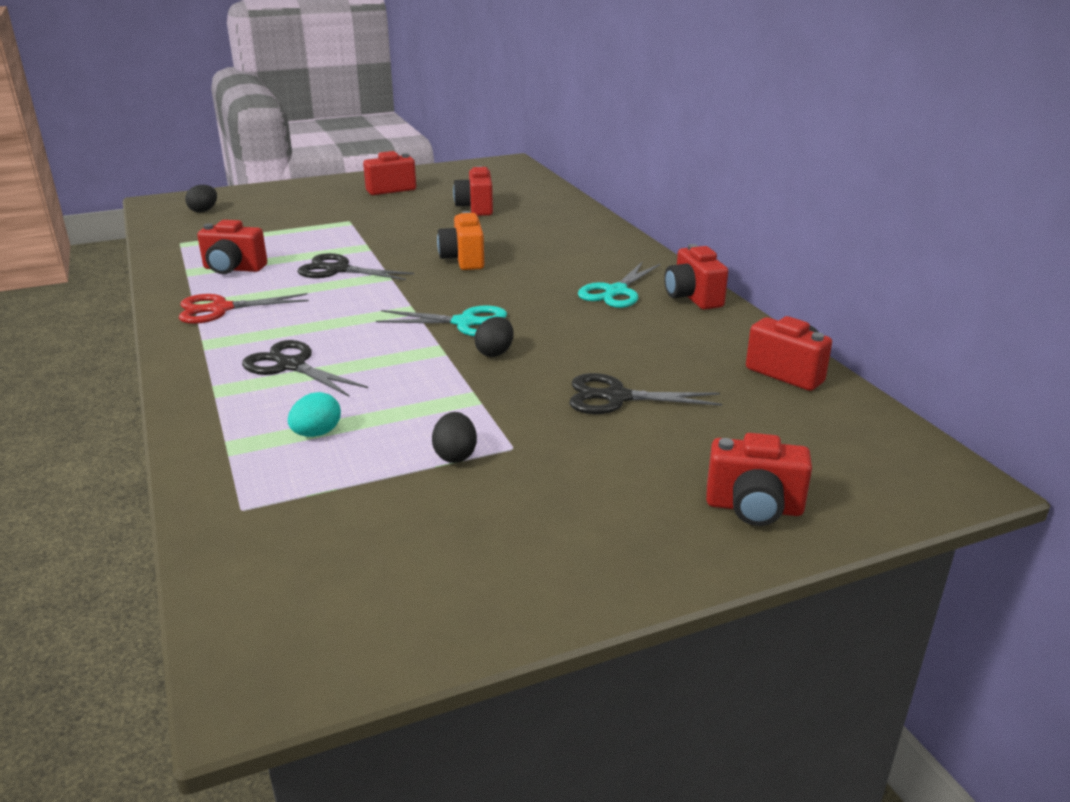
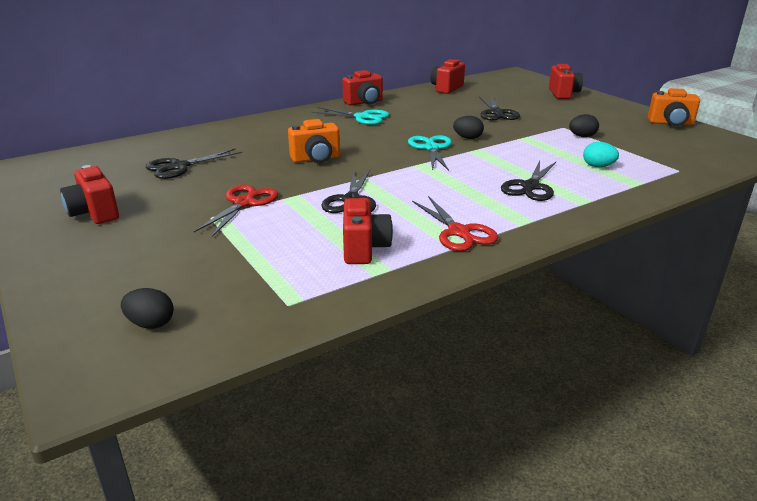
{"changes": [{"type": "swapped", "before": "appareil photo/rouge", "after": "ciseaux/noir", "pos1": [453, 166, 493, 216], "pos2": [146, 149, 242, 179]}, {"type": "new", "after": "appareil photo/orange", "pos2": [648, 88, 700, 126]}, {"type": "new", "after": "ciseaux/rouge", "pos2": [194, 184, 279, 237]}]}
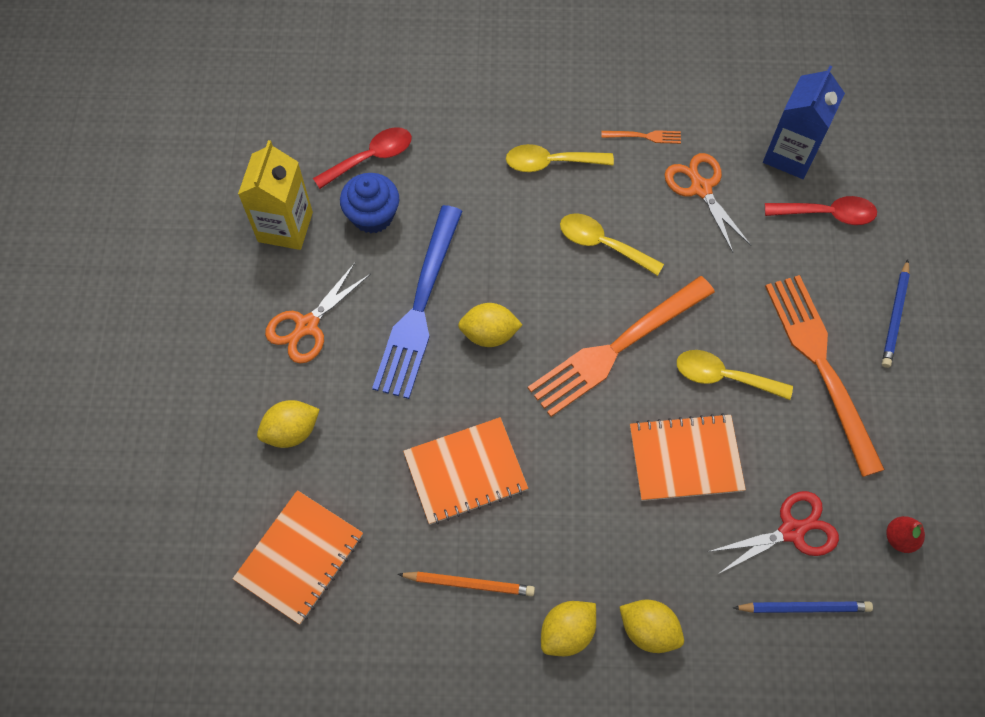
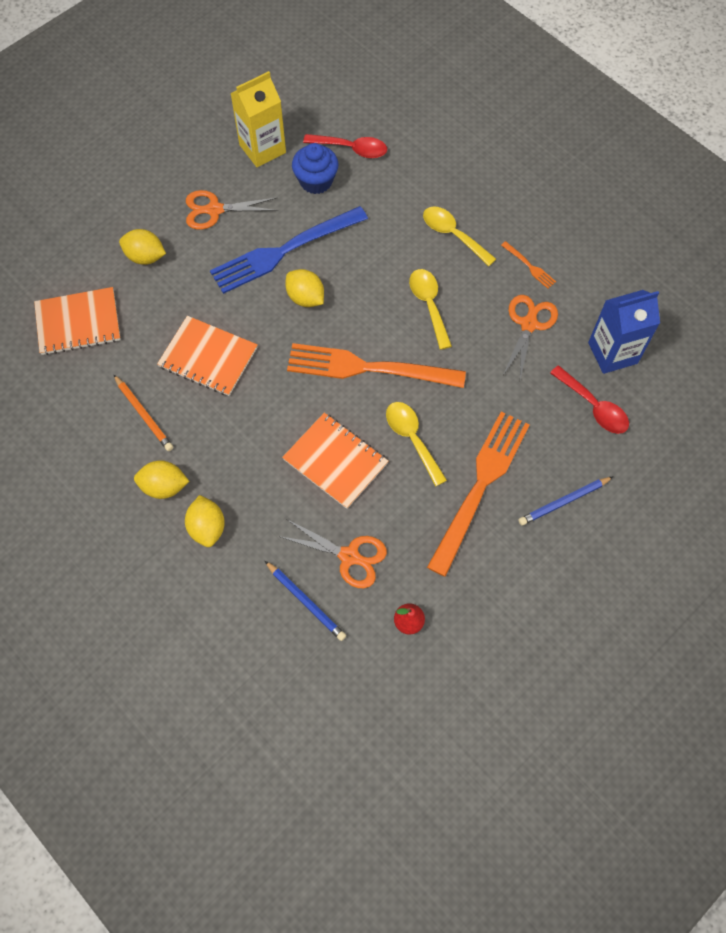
{"changes": [{"type": "repainted", "before": "ciseaux/rouge", "after": "ciseaux/orange", "pos1": [708, 491, 839, 574], "pos2": [278, 520, 387, 588]}]}
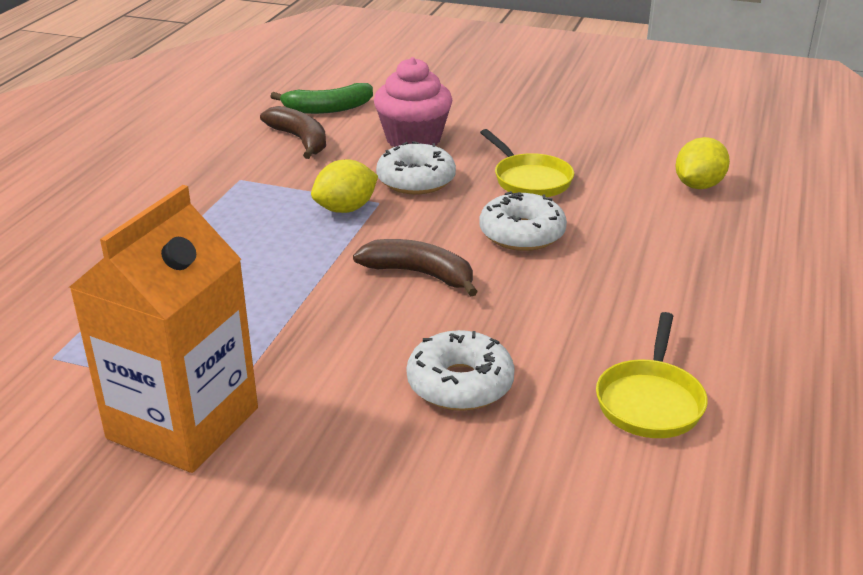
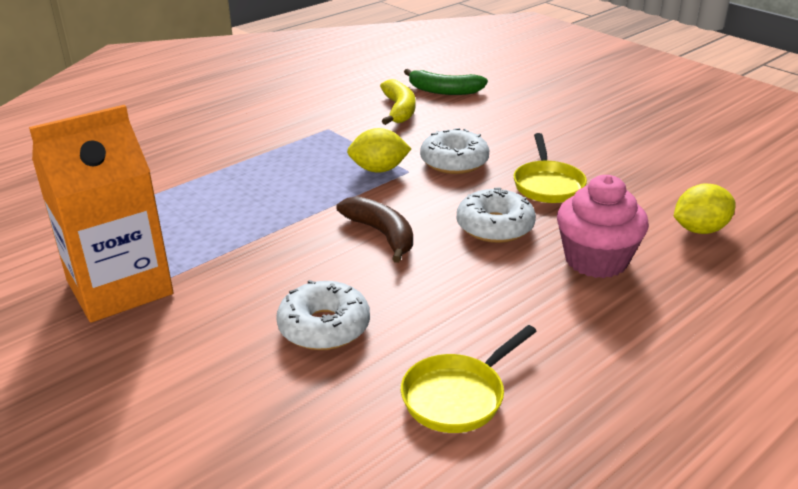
{"changes": [{"type": "shifted", "before": "muffin/rose", "pos1": [374, 57, 452, 147], "pos2": [557, 175, 649, 278]}, {"type": "repainted", "before": "banane/marron", "after": "banane/jaune", "pos1": [260, 106, 326, 159], "pos2": [380, 79, 415, 125]}]}
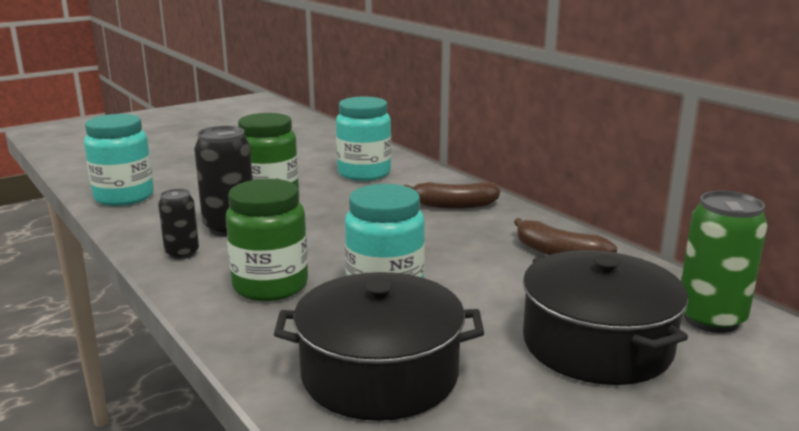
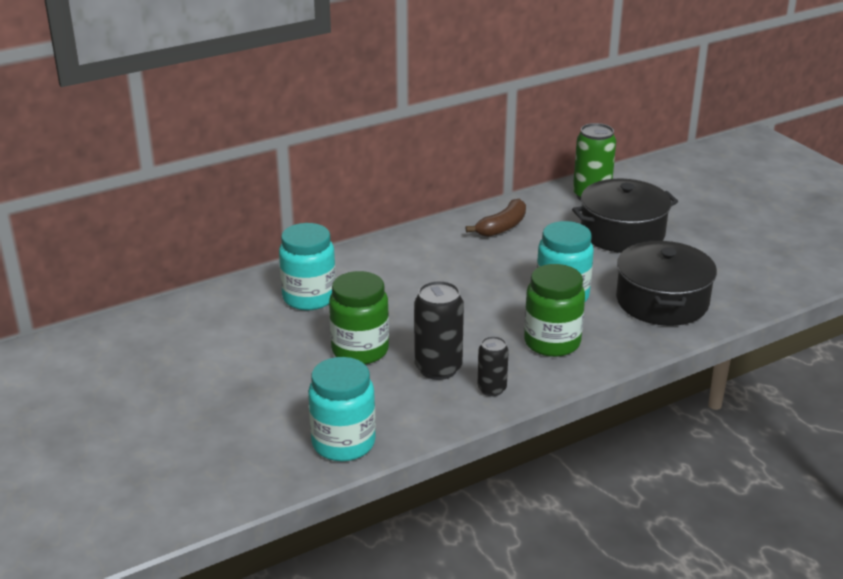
{"changes": [{"type": "gone", "before": "banane/marron", "pos1": [404, 182, 500, 209]}]}
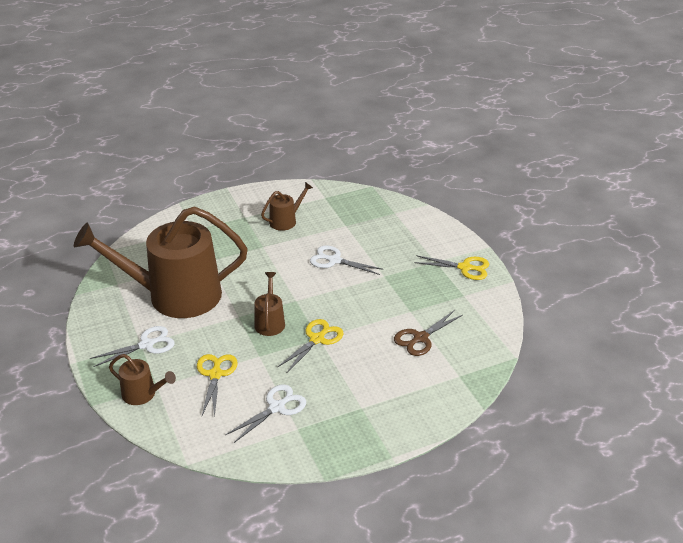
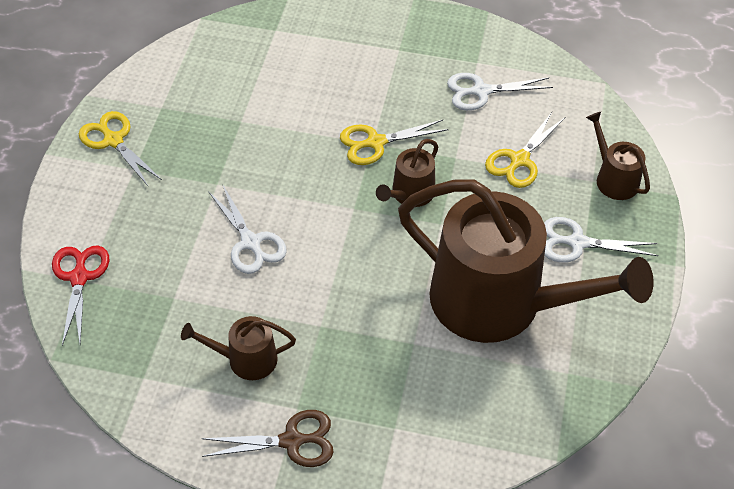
{"changes": [{"type": "shifted", "before": "ciseaux/marron", "pos1": [394, 310, 463, 356], "pos2": [201, 410, 334, 467]}, {"type": "new", "after": "ciseaux/rouge", "pos2": [52, 245, 109, 346]}]}
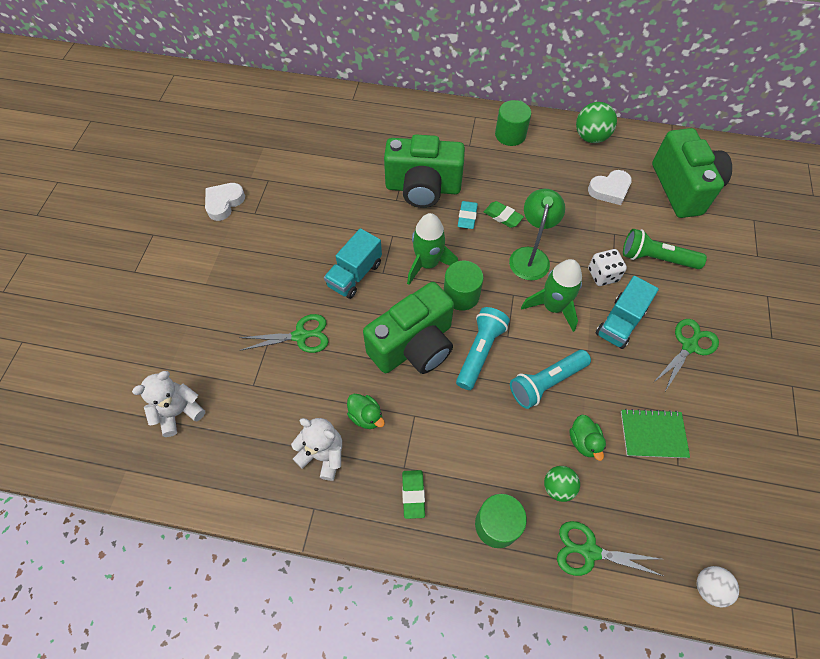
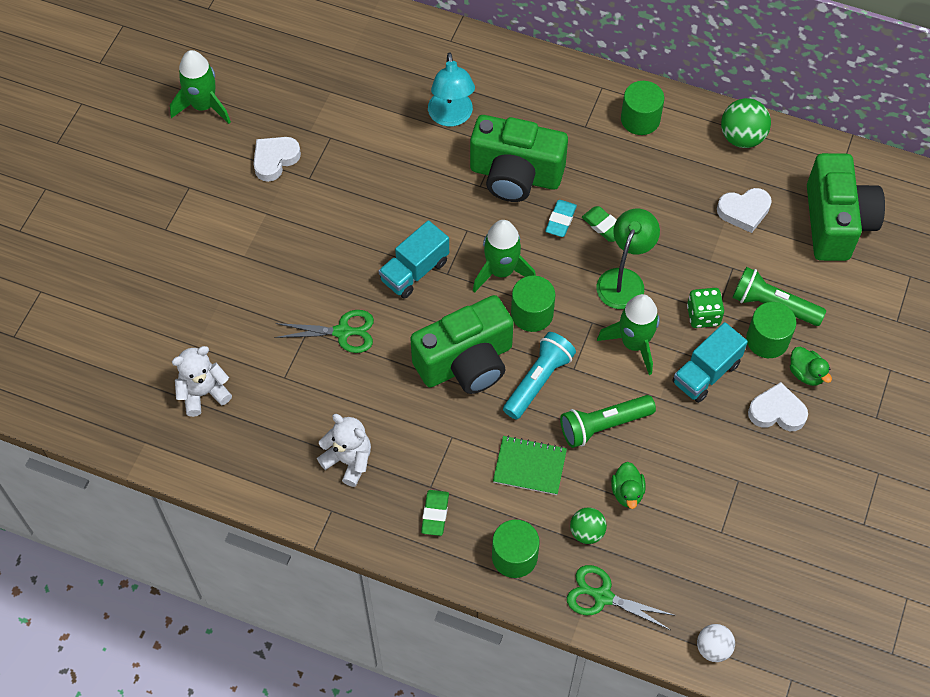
{"changes": [{"type": "repainted", "before": "dé/blanc", "after": "dé/vert", "pos1": [588, 249, 627, 286], "pos2": [687, 288, 724, 328]}, {"type": "swapped", "before": "ciseaux/vert", "after": "cœur/blanc", "pos1": [653, 319, 719, 391], "pos2": [748, 382, 808, 431]}, {"type": "repainted", "before": "lampe de poche/turquoise", "after": "lampe de poche/vert", "pos1": [510, 350, 591, 409], "pos2": [560, 395, 656, 448]}, {"type": "shifted", "before": "canard/vert", "pos1": [347, 394, 385, 429], "pos2": [790, 347, 832, 386]}, {"type": "shifted", "before": "carnet/vert", "pos1": [621, 409, 690, 458], "pos2": [493, 436, 567, 495]}, {"type": "new", "after": "fusée/vert", "pos2": [170, 50, 231, 124]}, {"type": "new", "after": "lampe/turquoise", "pos2": [428, 52, 475, 126]}, {"type": "new", "after": "cylindre/vert", "pos2": [746, 302, 796, 358]}]}
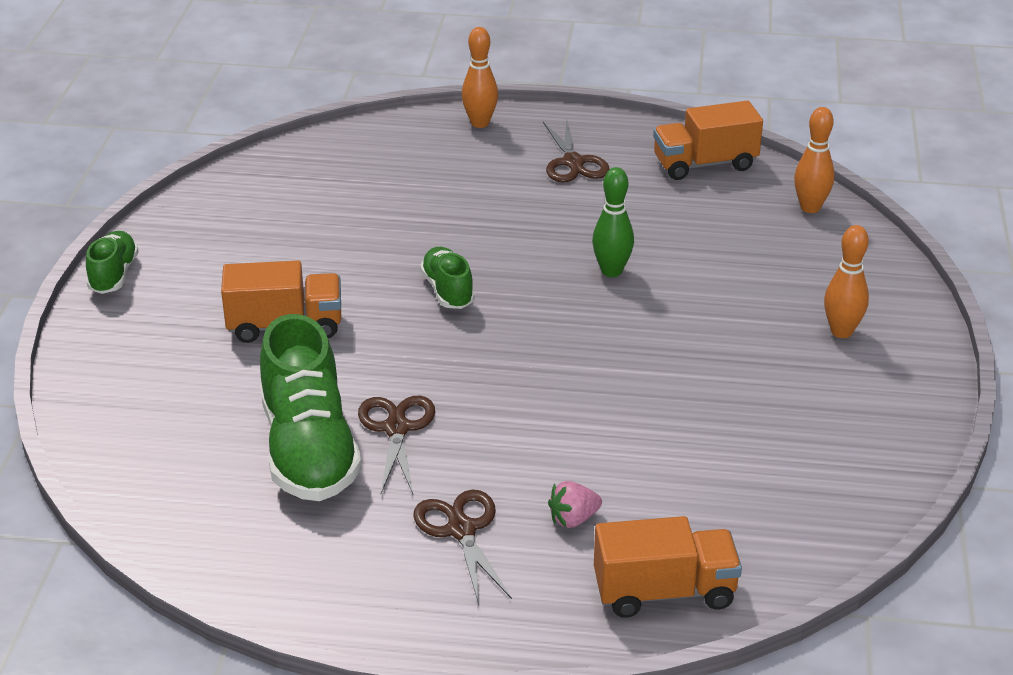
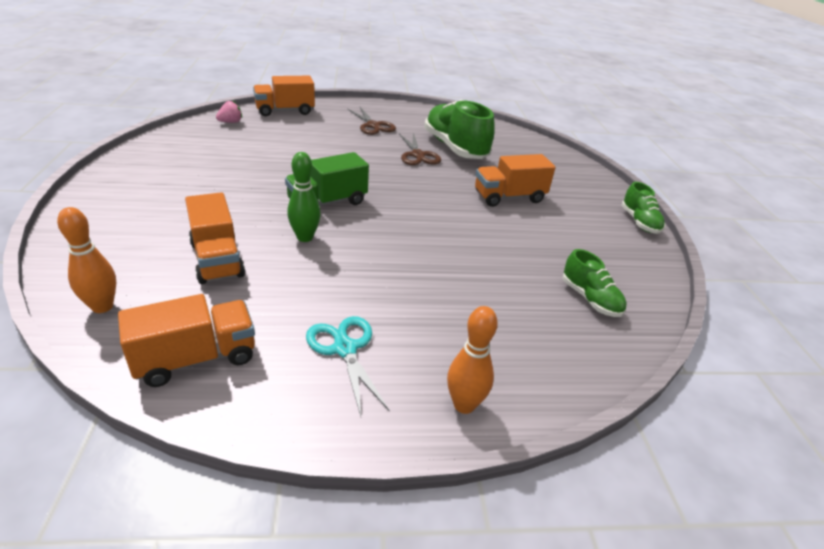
{"changes": [{"type": "repainted", "before": "ciseaux/marron", "after": "ciseaux/turquoise", "pos1": [543, 118, 610, 182], "pos2": [306, 316, 390, 416]}, {"type": "gone", "before": "quille/orange", "pos1": [824, 225, 869, 338]}, {"type": "shifted", "before": "chaussure/vert", "pos1": [420, 247, 475, 309], "pos2": [563, 249, 627, 317]}, {"type": "shifted", "before": "fraise/rose", "pos1": [548, 481, 602, 528], "pos2": [216, 101, 242, 123]}, {"type": "new", "after": "camion/vert", "pos2": [285, 152, 369, 206]}, {"type": "new", "after": "camion/orange", "pos2": [185, 192, 245, 284]}]}
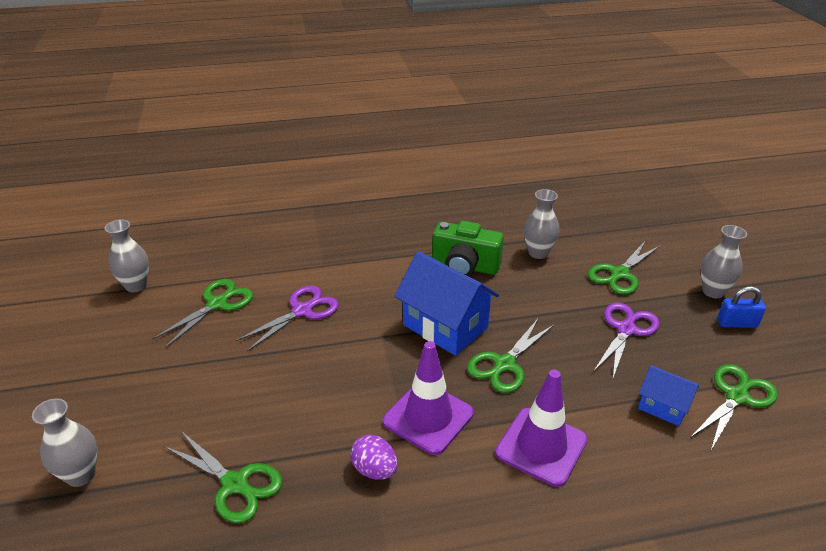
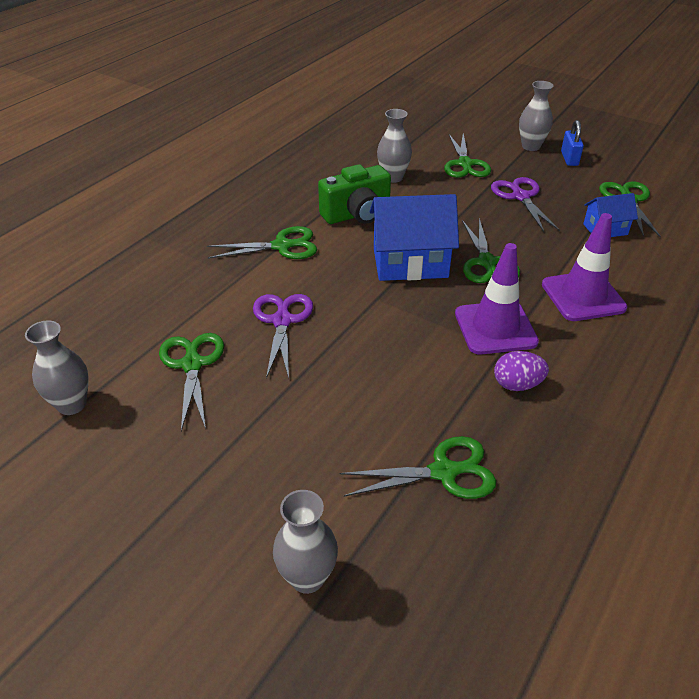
{"changes": [{"type": "rotated", "before": "cadenas/bleu", "pos1": [717, 286, 766, 328], "pos2": [561, 120, 584, 166], "turn": -45}, {"type": "new", "after": "ciseaux/vert", "pos2": [207, 226, 317, 259]}]}
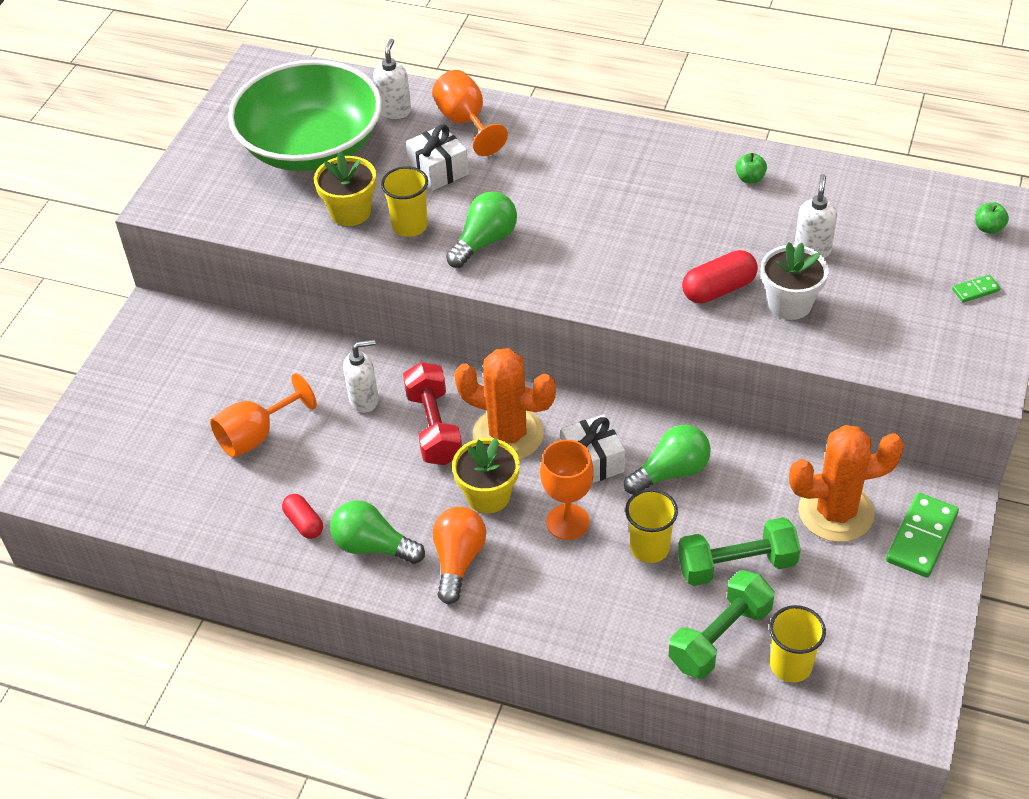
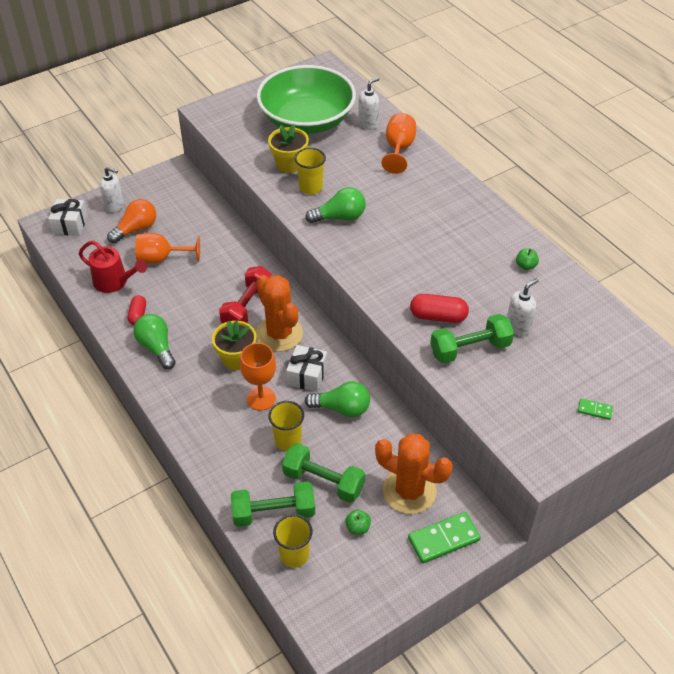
{"changes": [{"type": "shifted", "before": "cadeau/blanc", "pos1": [406, 124, 469, 191], "pos2": [48, 199, 88, 236]}, {"type": "shifted", "before": "pomme/vert", "pos1": [975, 202, 1009, 234], "pos2": [345, 510, 371, 535]}, {"type": "swapped", "before": "pot de fleurs/blanc", "after": "haltère/vert", "pos1": [761, 242, 829, 320], "pos2": [430, 314, 514, 363]}, {"type": "shifted", "before": "distributeur de savon/blanc", "pos1": [343, 339, 379, 413], "pos2": [100, 167, 124, 213]}, {"type": "shifted", "before": "ampoule/orange", "pos1": [433, 507, 486, 604], "pos2": [107, 199, 156, 243]}, {"type": "new", "after": "arrosoir/rouge", "pos2": [79, 240, 147, 293]}]}
